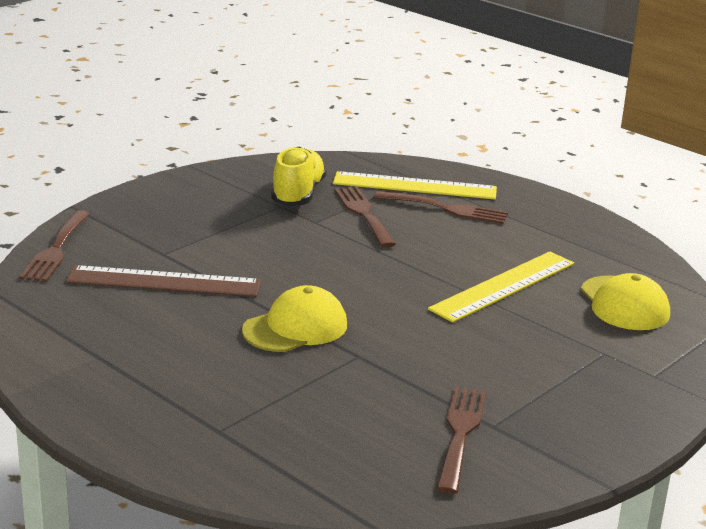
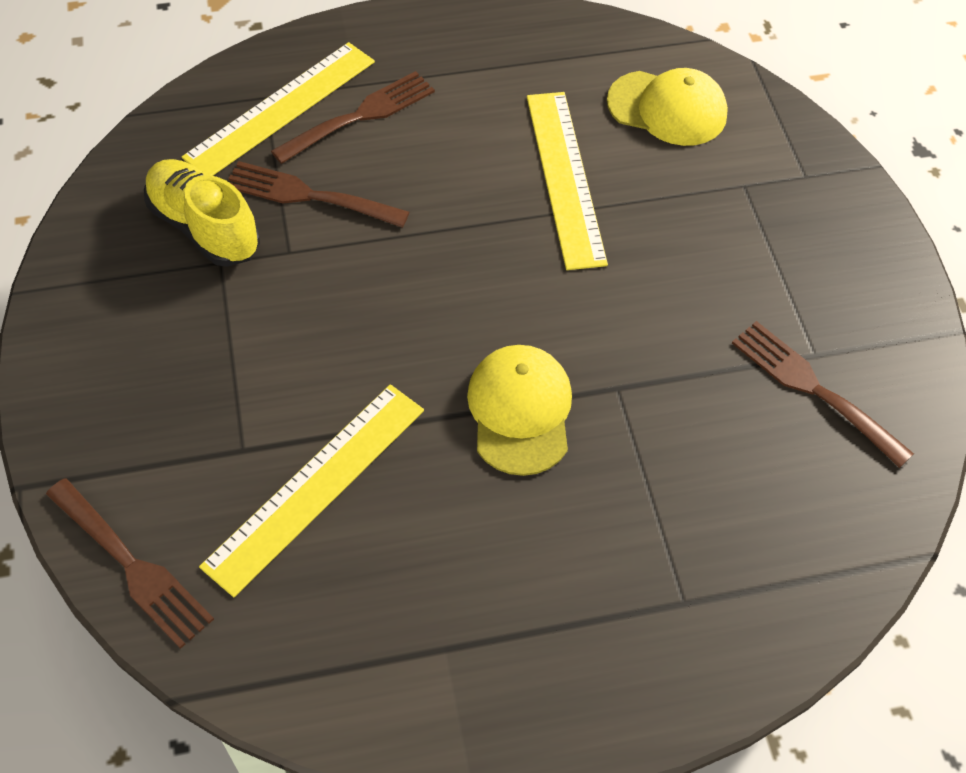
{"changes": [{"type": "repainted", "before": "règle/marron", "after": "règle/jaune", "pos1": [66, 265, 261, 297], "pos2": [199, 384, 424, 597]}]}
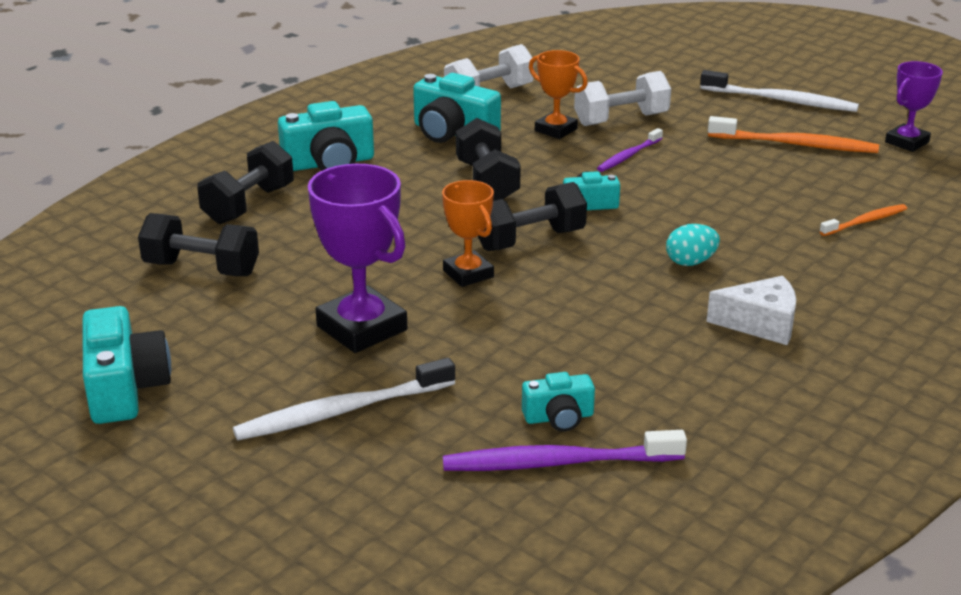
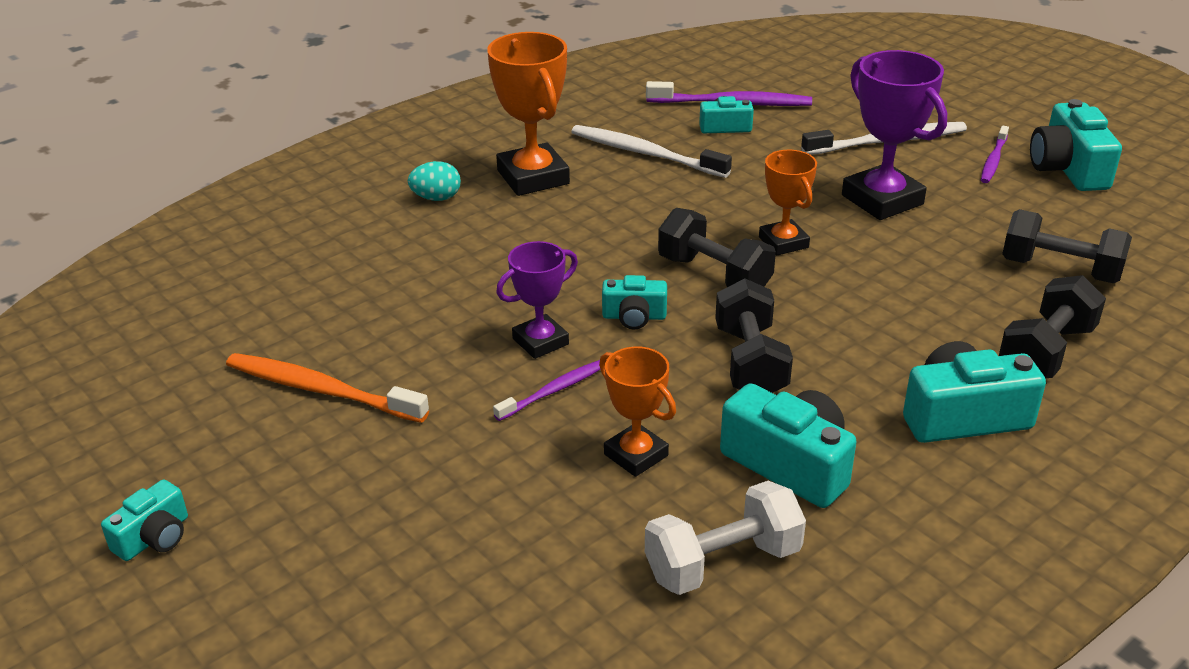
{"changes": [{"type": "shifted", "before": "trophée/violet", "pos1": [885, 61, 943, 152], "pos2": [496, 241, 578, 359]}, {"type": "shifted", "before": "brosse à dents/blanc", "pos1": [700, 70, 859, 112], "pos2": [571, 125, 732, 178]}, {"type": "gone", "before": "haltère/blanc", "pos1": [574, 71, 671, 126]}, {"type": "rotated", "before": "haltère/noir", "pos1": [478, 182, 587, 251], "pos2": [658, 208, 776, 287], "turn": 60}, {"type": "gone", "before": "brosse à dents/orange", "pos1": [819, 204, 907, 236]}, {"type": "shifted", "before": "œuf/turquoise", "pos1": [666, 224, 720, 266], "pos2": [408, 161, 461, 201]}, {"type": "swapped", "before": "fromage/blanc", "after": "trophée/orange", "pos1": [707, 276, 796, 345], "pos2": [487, 32, 570, 196]}, {"type": "new", "after": "brosse à dents/violet", "pos2": [981, 126, 1009, 183]}, {"type": "new", "after": "appareil photo/turquoise", "pos2": [101, 479, 188, 561]}]}
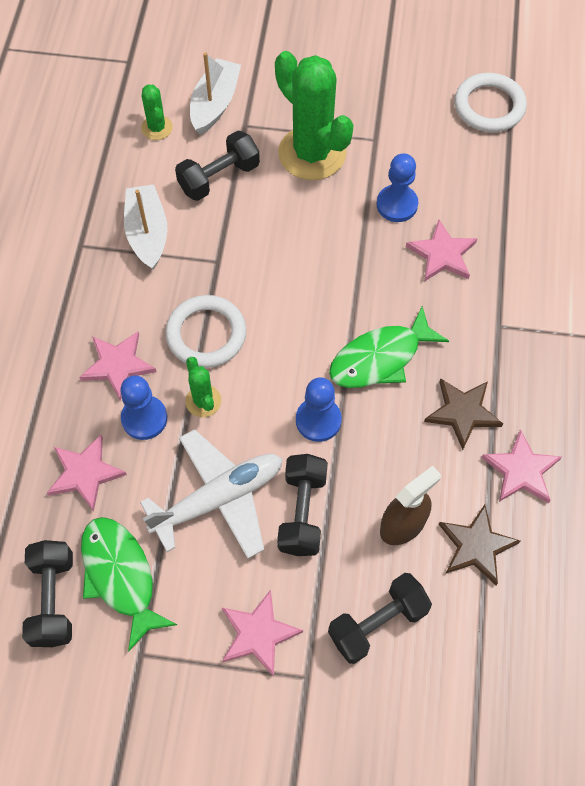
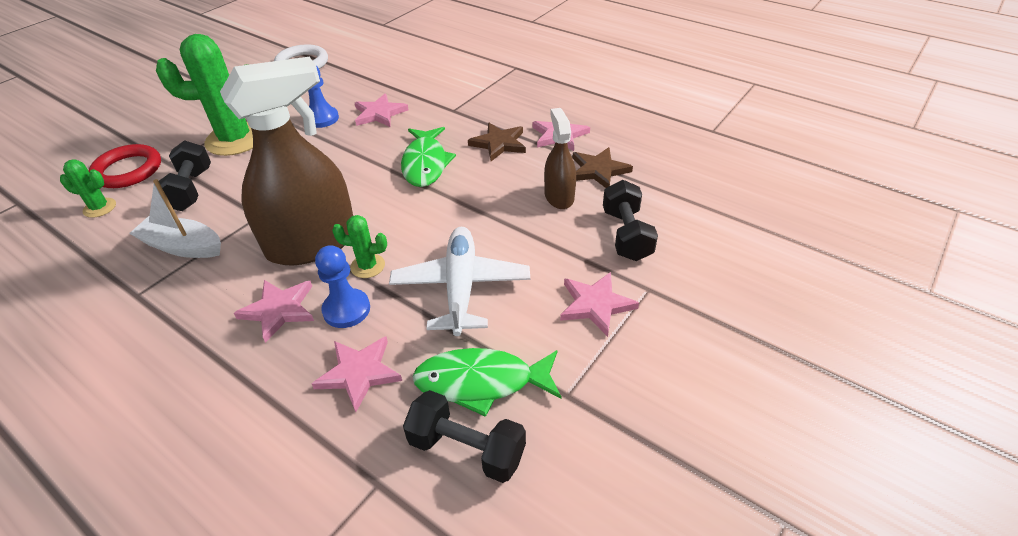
{"changes": [{"type": "swapped", "before": "bateau/blanc", "after": "anneau/rouge", "pos1": [190, 52, 241, 135], "pos2": [88, 144, 161, 188]}, {"type": "swapped", "before": "anneau/blanc", "after": "vaporisateur/marron", "pos1": [165, 295, 246, 368], "pos2": [220, 57, 353, 265]}, {"type": "gone", "before": "pion/bleu", "pos1": [296, 377, 342, 442]}, {"type": "gone", "before": "haltère/noir", "pos1": [277, 454, 328, 556]}]}
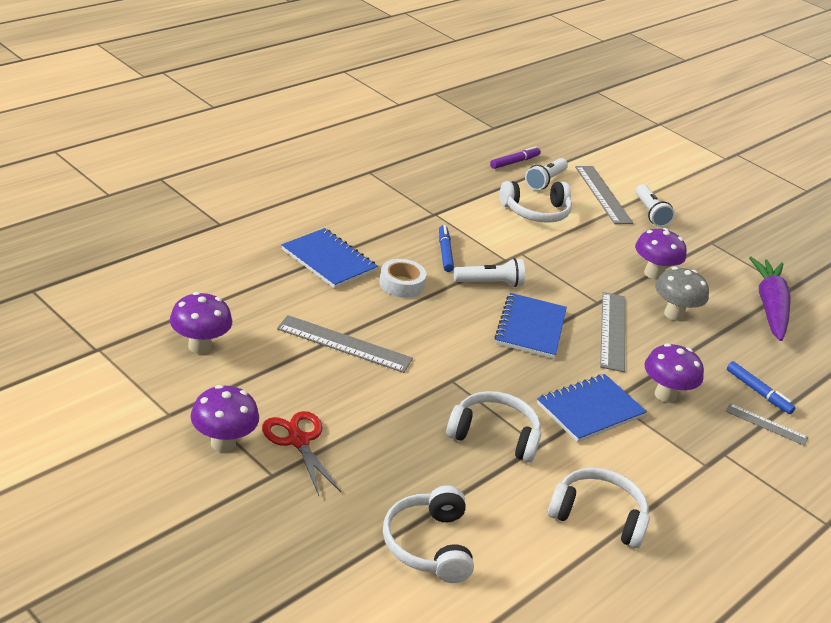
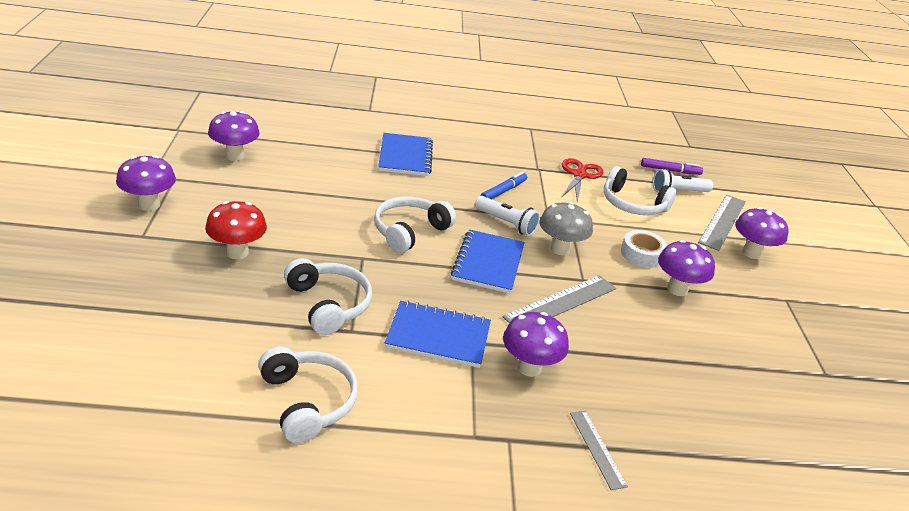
{"changes": [{"type": "swapped", "before": "lampe de poche/blanc", "after": "champignon/violet", "pos1": [636, 184, 675, 227], "pos2": [735, 207, 788, 259]}, {"type": "gone", "before": "carotte/violet", "pos1": [749, 257, 790, 341]}, {"type": "shifted", "before": "ruban adhésif/blanc", "pos1": [379, 259, 426, 298], "pos2": [621, 230, 667, 268]}, {"type": "shifted", "before": "champignon/gris", "pos1": [655, 267, 709, 321], "pos2": [539, 202, 593, 255]}, {"type": "rotated", "before": "carnet/bleu", "pos1": [495, 293, 567, 359], "pos2": [451, 229, 525, 294], "turn": -45}, {"type": "gone", "before": "règle/gris", "pos1": [277, 315, 413, 373]}, {"type": "gone", "before": "feutre/bleu", "pos1": [727, 361, 795, 414]}, {"type": "shifted", "before": "ciseaux/rouge", "pos1": [262, 411, 341, 496], "pos2": [561, 158, 603, 202]}, {"type": "shifted", "before": "casque audio/blanc", "pos1": [383, 485, 474, 583], "pos2": [374, 196, 456, 253]}, {"type": "new", "after": "champignon/rouge", "pos2": [205, 201, 267, 259]}]}
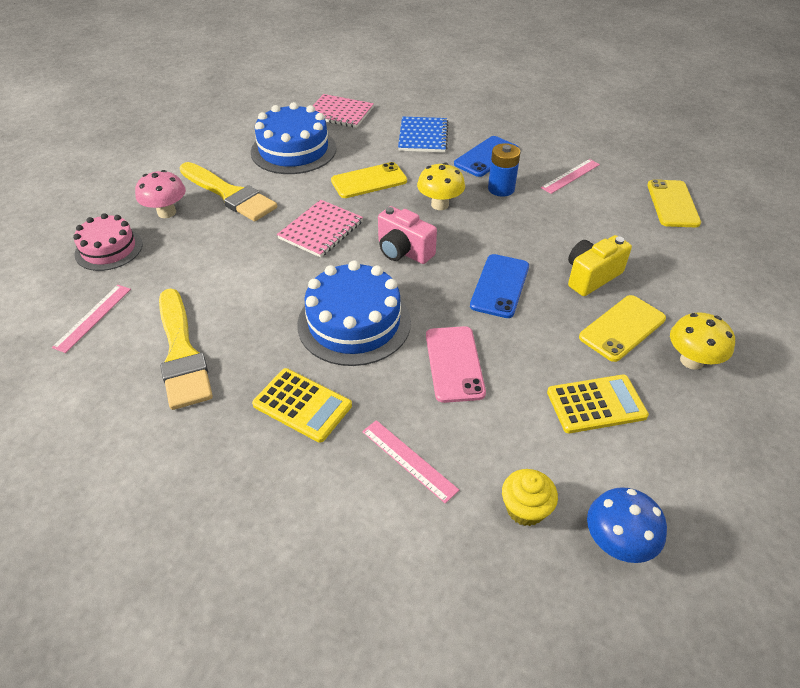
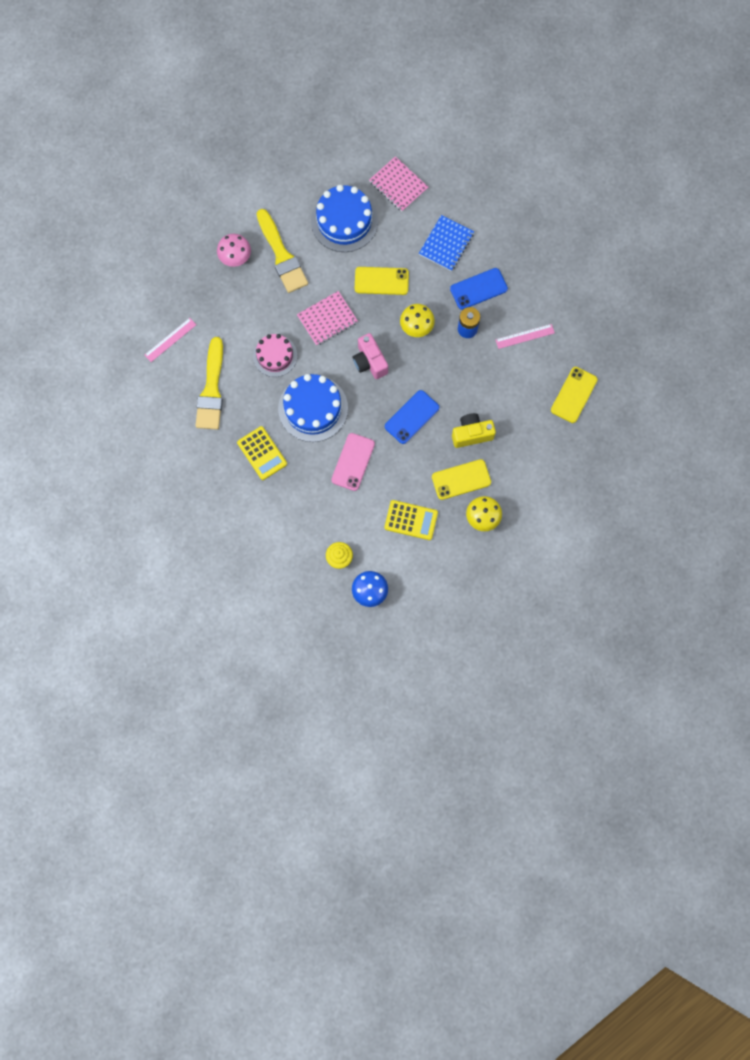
{"changes": [{"type": "shifted", "before": "gâteau/rose", "pos1": [73, 213, 143, 271], "pos2": [253, 334, 297, 377]}, {"type": "gone", "before": "règle/rose", "pos1": [362, 420, 459, 504]}]}
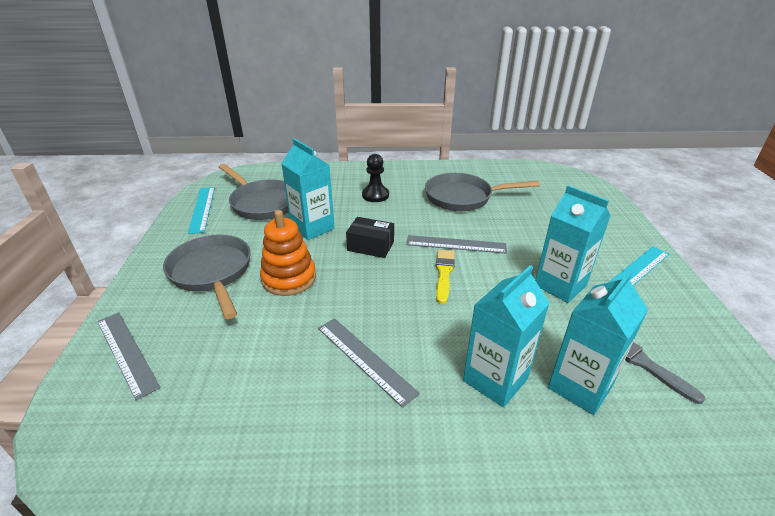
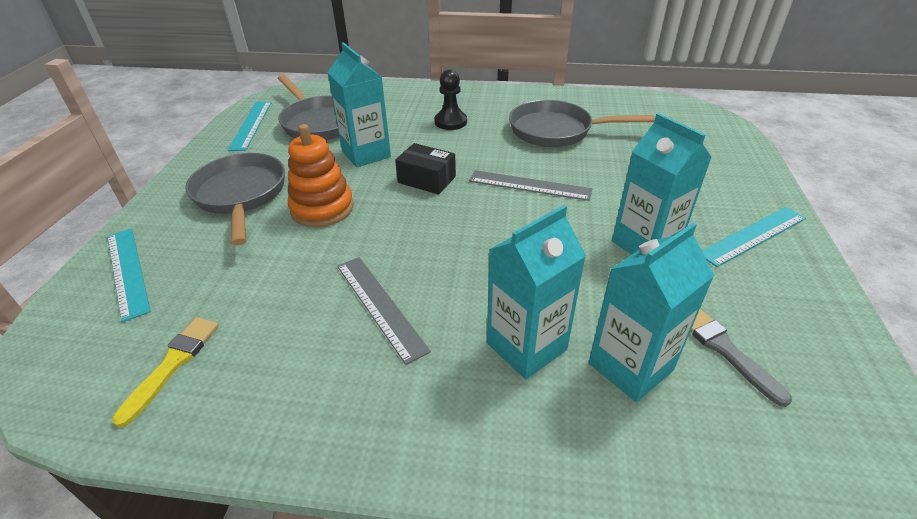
{"changes": [{"type": "shifted", "before": "pinceau/jaune", "pos1": [436, 250, 455, 304], "pos2": [112, 317, 219, 428]}, {"type": "repainted", "before": "règle/gris", "after": "règle/turquoise", "pos1": [97, 312, 160, 400], "pos2": [107, 228, 151, 322]}]}
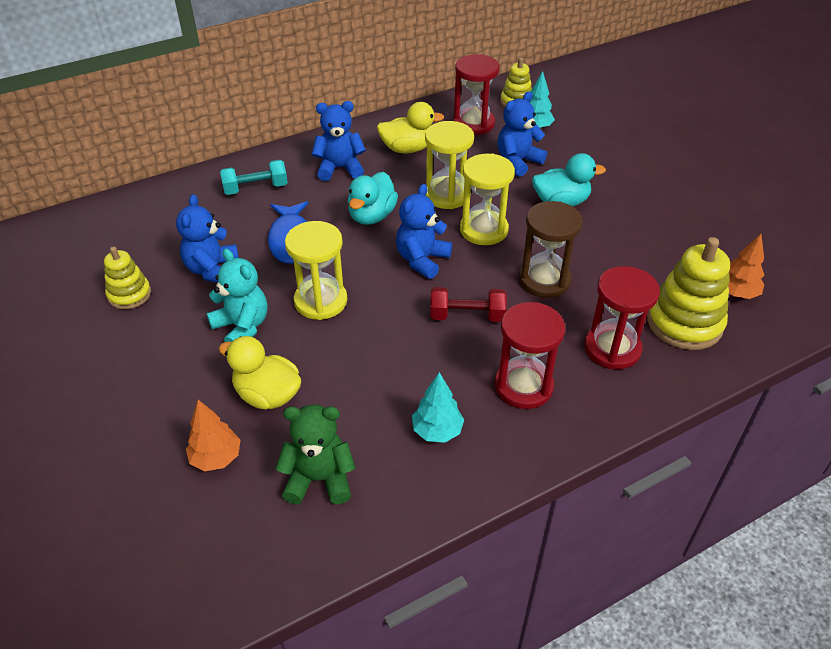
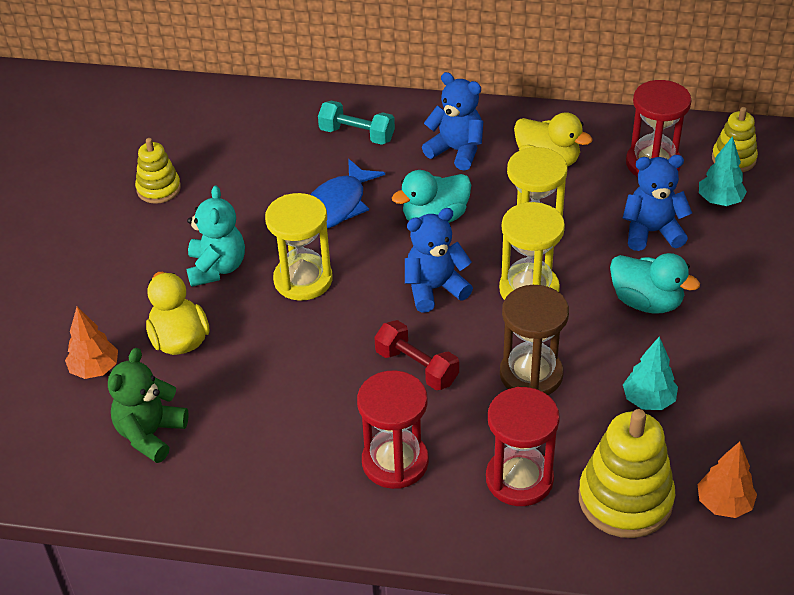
{"changes": [{"type": "gone", "before": "ours en peluche/bleu", "pos1": [176, 194, 239, 283]}, {"type": "shifted", "before": "arbre/turquoise", "pos1": [412, 372, 464, 443], "pos2": [623, 337, 678, 410]}, {"type": "rotated", "before": "ours en peluche/vert", "pos1": [275, 405, 356, 505], "pos2": [108, 348, 189, 463], "turn": -105}]}
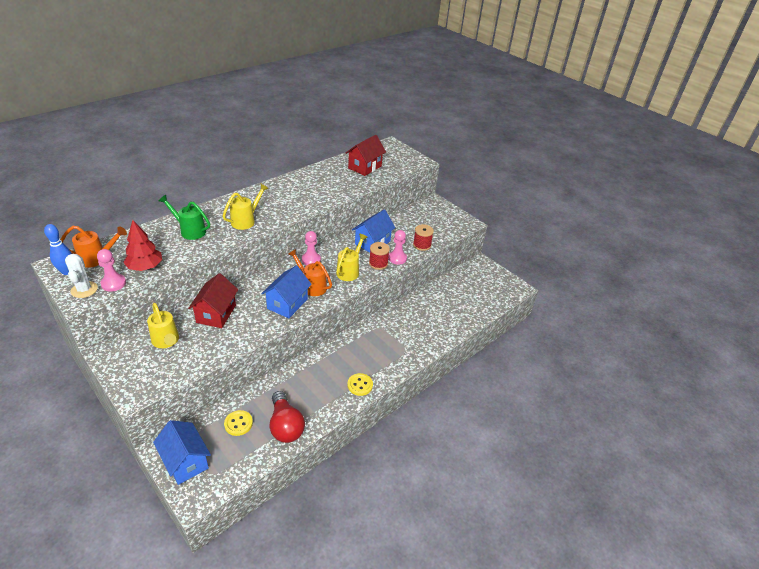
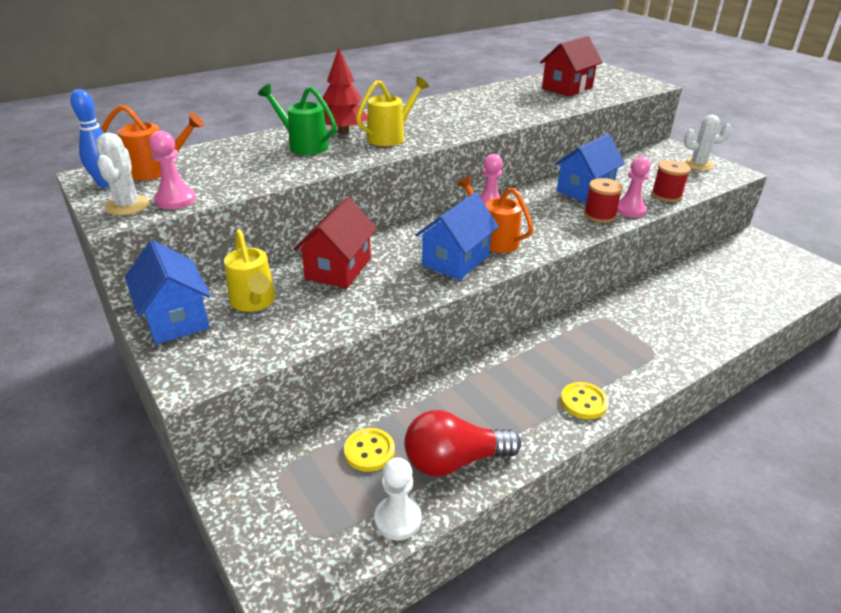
{"changes": [{"type": "shifted", "before": "arbre/rouge", "pos1": [123, 220, 162, 271], "pos2": [323, 48, 367, 134]}, {"type": "gone", "before": "arrosoir/jaune", "pos1": [336, 233, 367, 281]}, {"type": "rotated", "before": "ampoule/rouge", "pos1": [270, 391, 305, 443], "pos2": [404, 410, 521, 477], "turn": 90}, {"type": "shifted", "before": "maison/bleu", "pos1": [153, 420, 211, 485], "pos2": [125, 240, 211, 344]}, {"type": "new", "after": "cactus/blanc", "pos2": [684, 115, 732, 170]}, {"type": "new", "after": "pion/blanc", "pos2": [374, 458, 422, 540]}]}
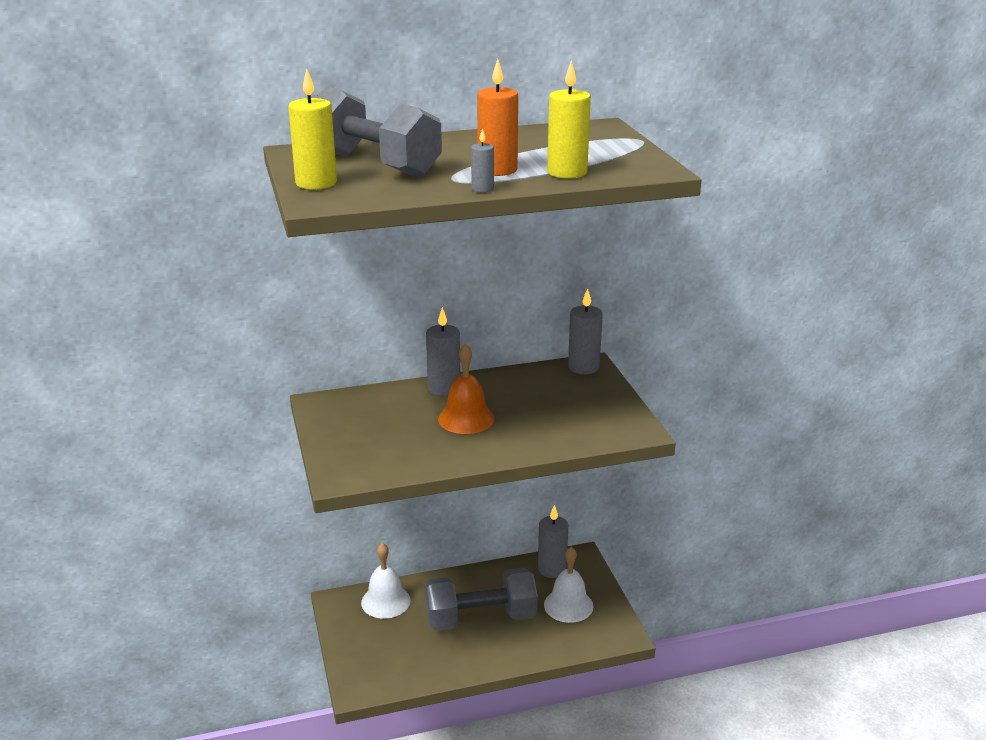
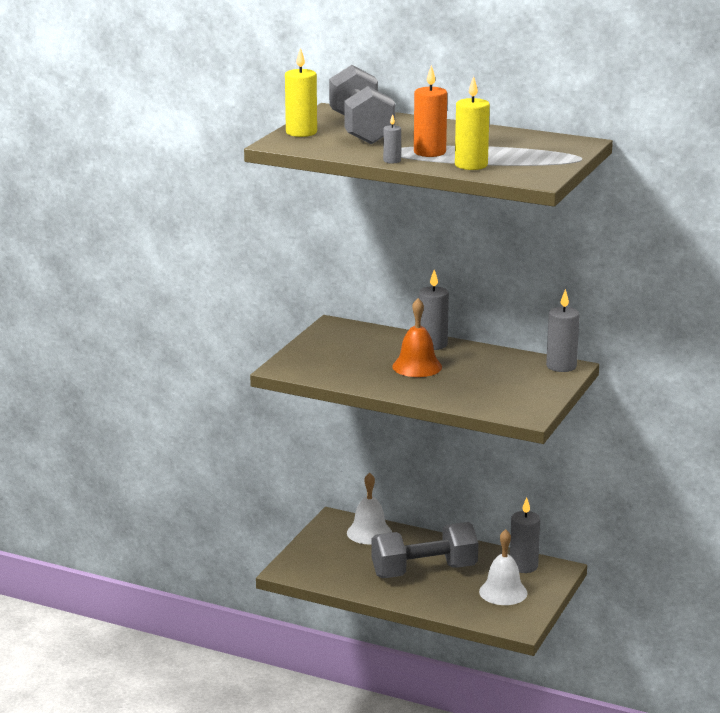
{"changes": [{"type": "rotated", "before": "haltère/gris", "pos1": [425, 568, 538, 631], "pos2": [371, 522, 478, 578], "turn": -45}]}
